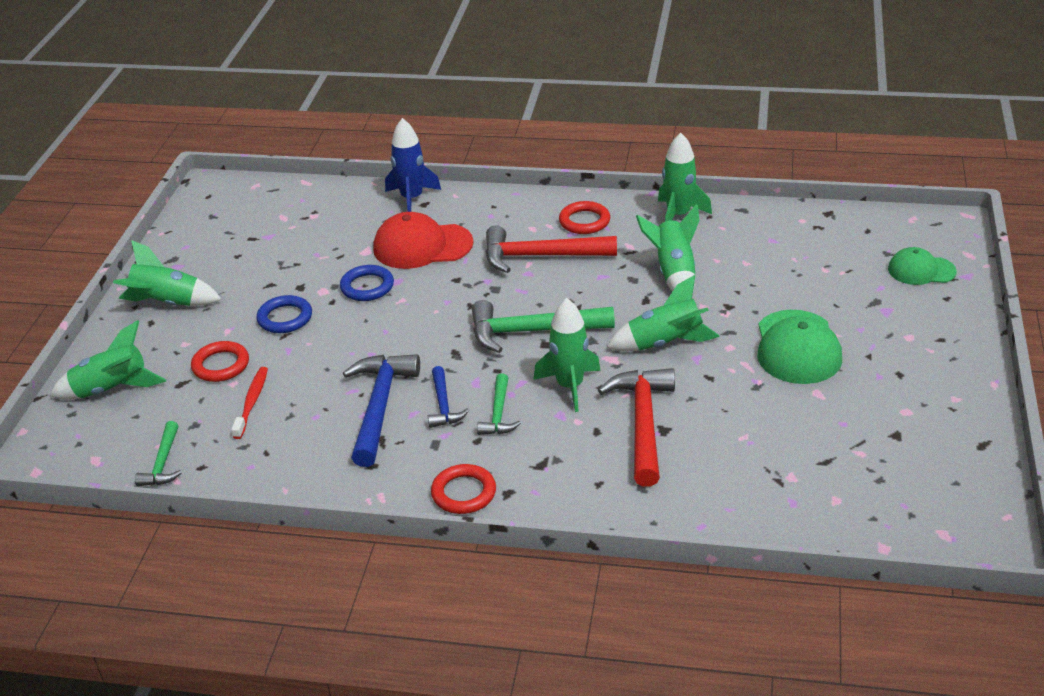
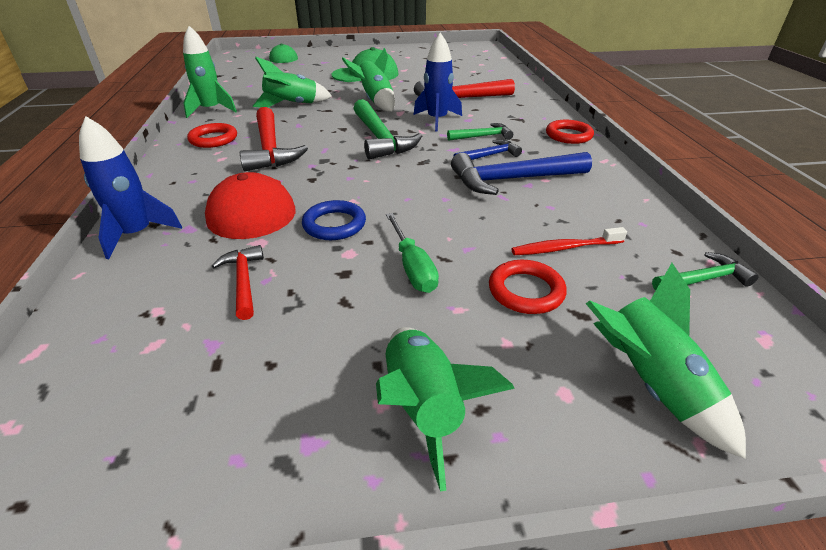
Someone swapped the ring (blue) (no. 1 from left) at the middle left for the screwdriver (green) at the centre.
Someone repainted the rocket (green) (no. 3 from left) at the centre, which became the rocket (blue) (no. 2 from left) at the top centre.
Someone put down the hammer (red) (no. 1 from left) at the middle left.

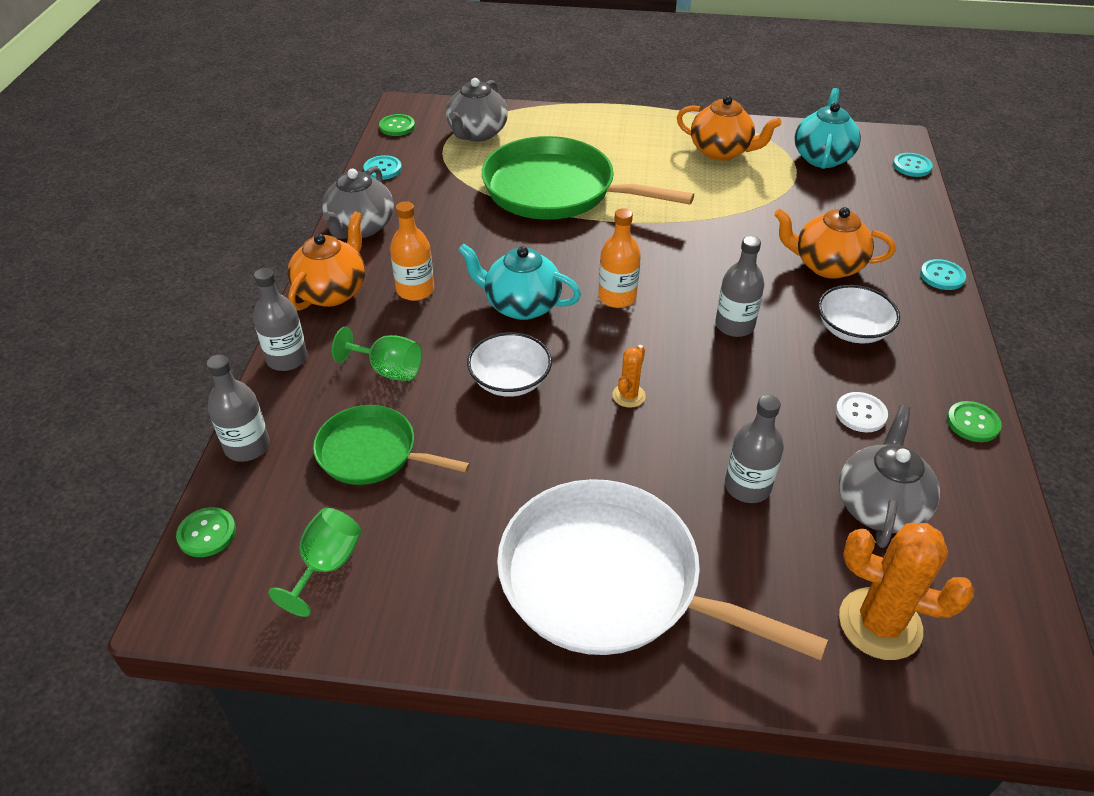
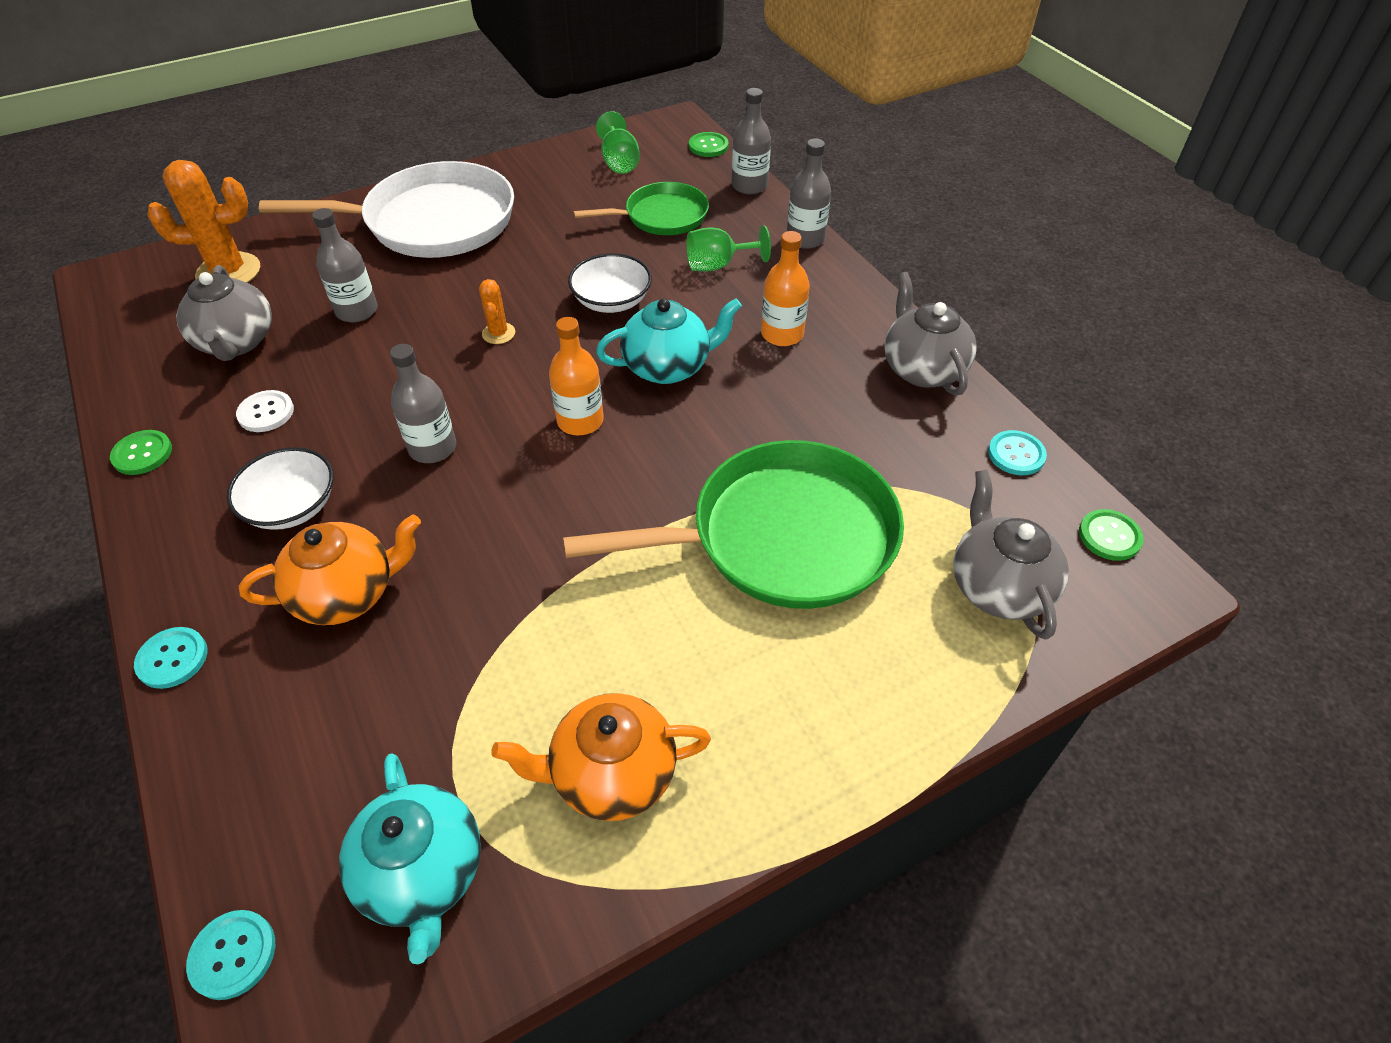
Someone took away the teapot (orange) (no. 1 from left) at the top left.

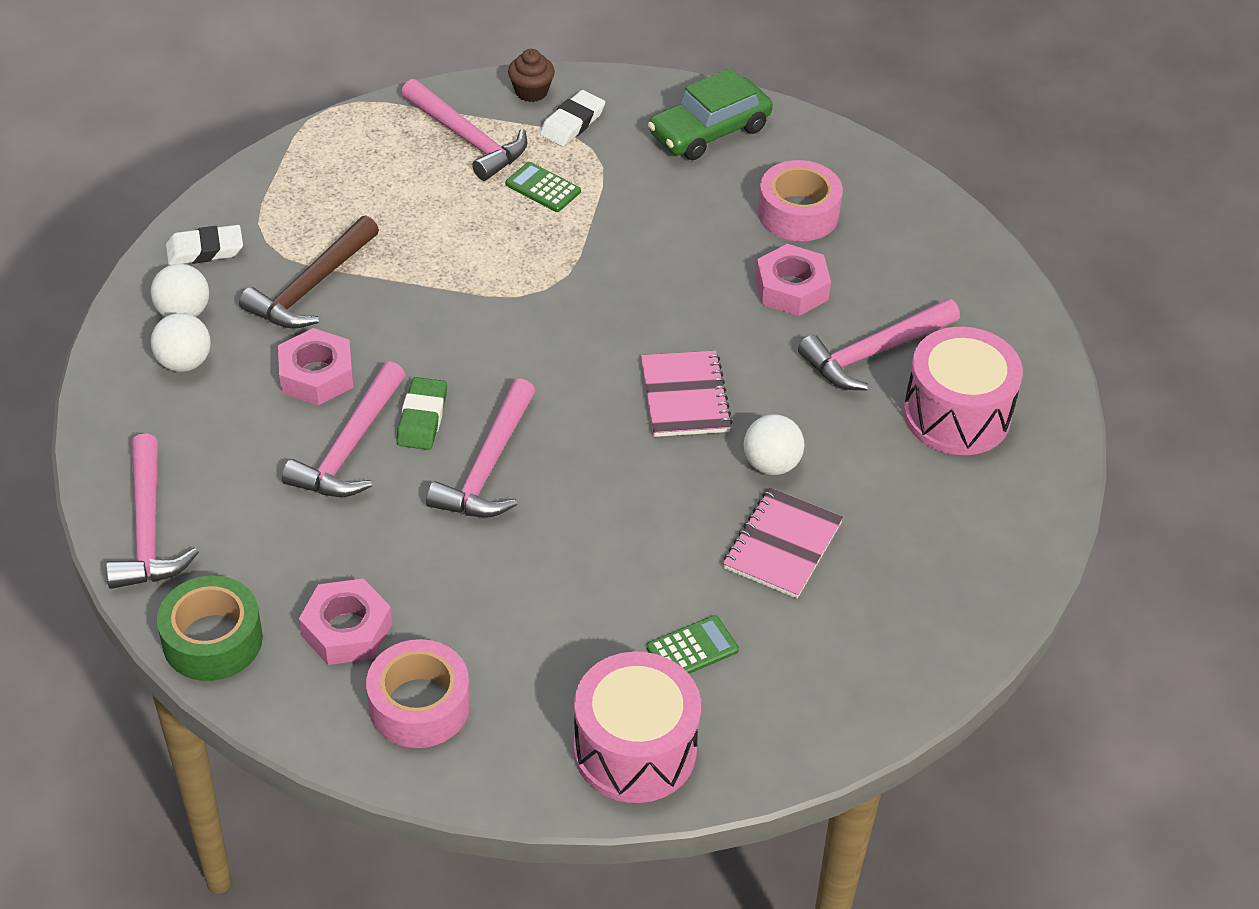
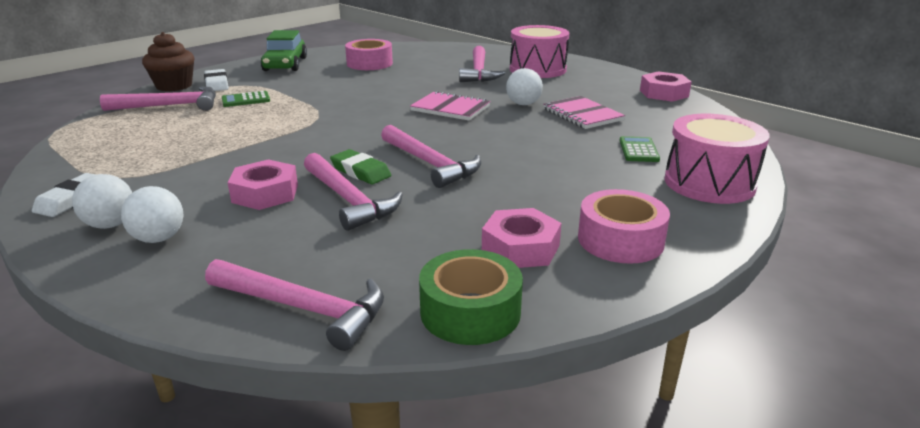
Someone took away the hammer (brown) at the top left.
Someone scaled the cupcake (brown) at the top centre by 1.58.
Someone carried the nut (pink) (no. 3 from left) from the top centre to the top right.

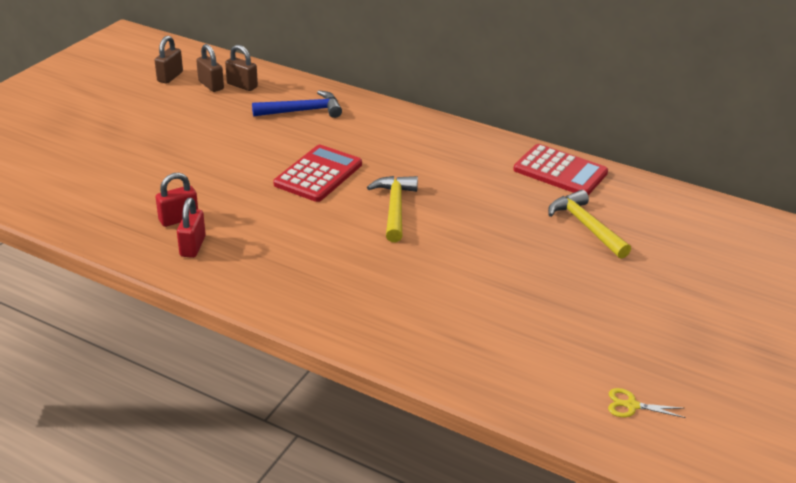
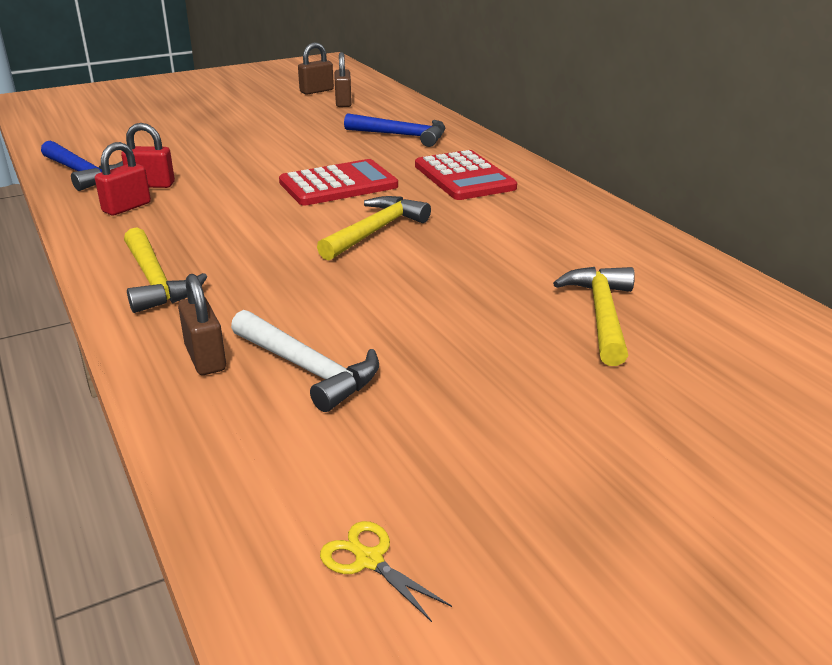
Someone carried the padlock (brown) (no. 3 from left in the first image) from the top left to the middle left.
Someone carried the calculator (red) (no. 2 from left) from the middle right to the top centre.
Someone put down the hammer (blue) (no. 1 from left) at the top left.
Someone put down the hammer (yellow) (no. 1 from left) at the middle left.
Someone put down the hammer (white) at the centre.

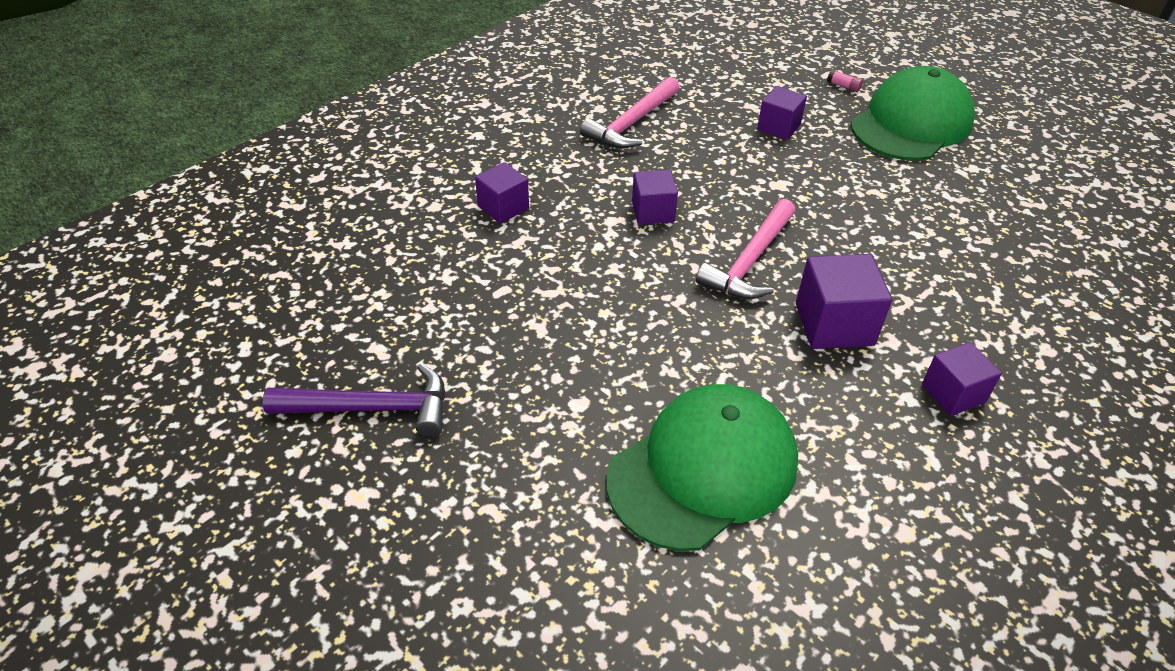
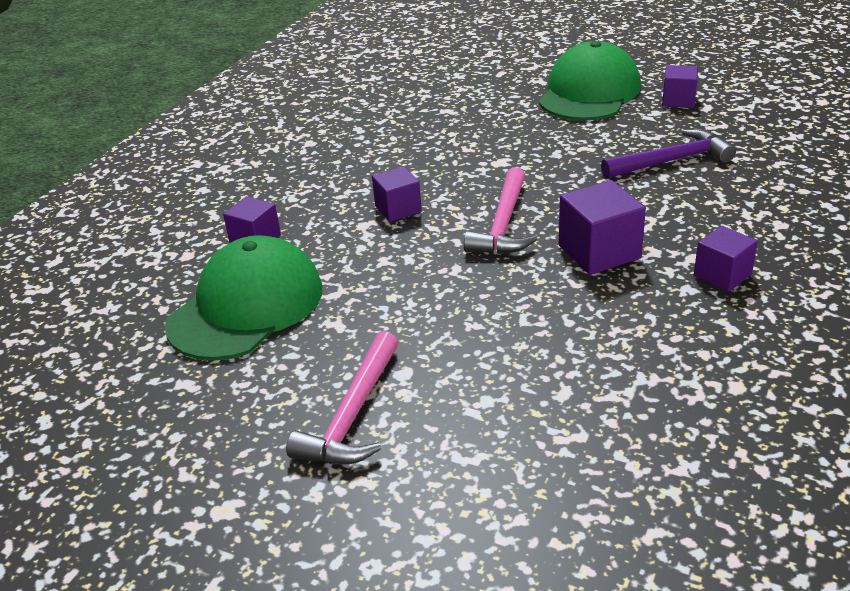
Someone carried the hammer (purple) from the middle left to the top right.
Someone carried the hammer (pink) (no. 1 from left) from the top centre to the bottom centre.
Someone carried the cap (green) (no. 1 from left) from the bottom centre to the middle left.
Someone carried the cube (purple) (no. 3 from left in the first image) from the top centre to the top right.
Someone took away the glue stick (pink) at the top right.

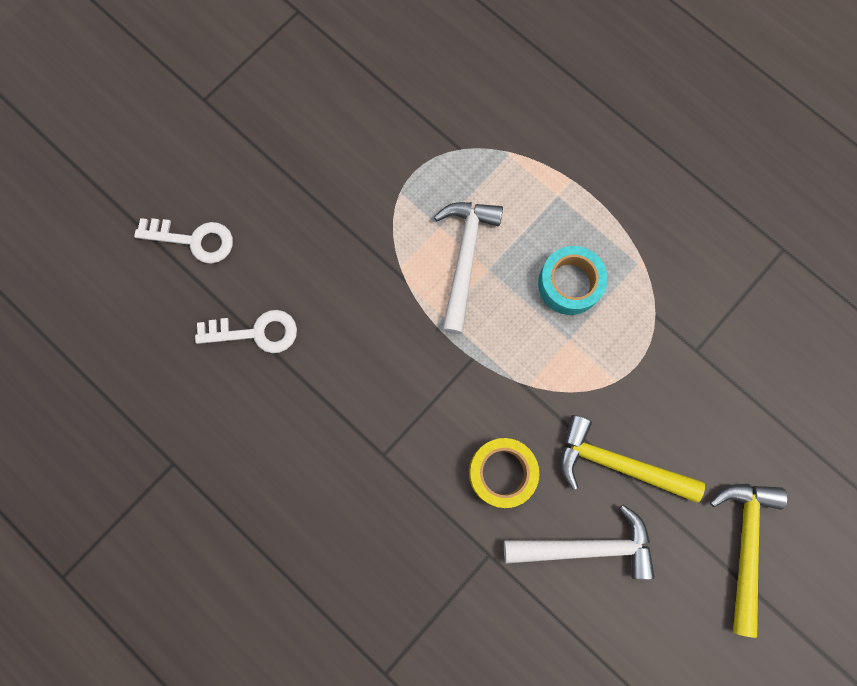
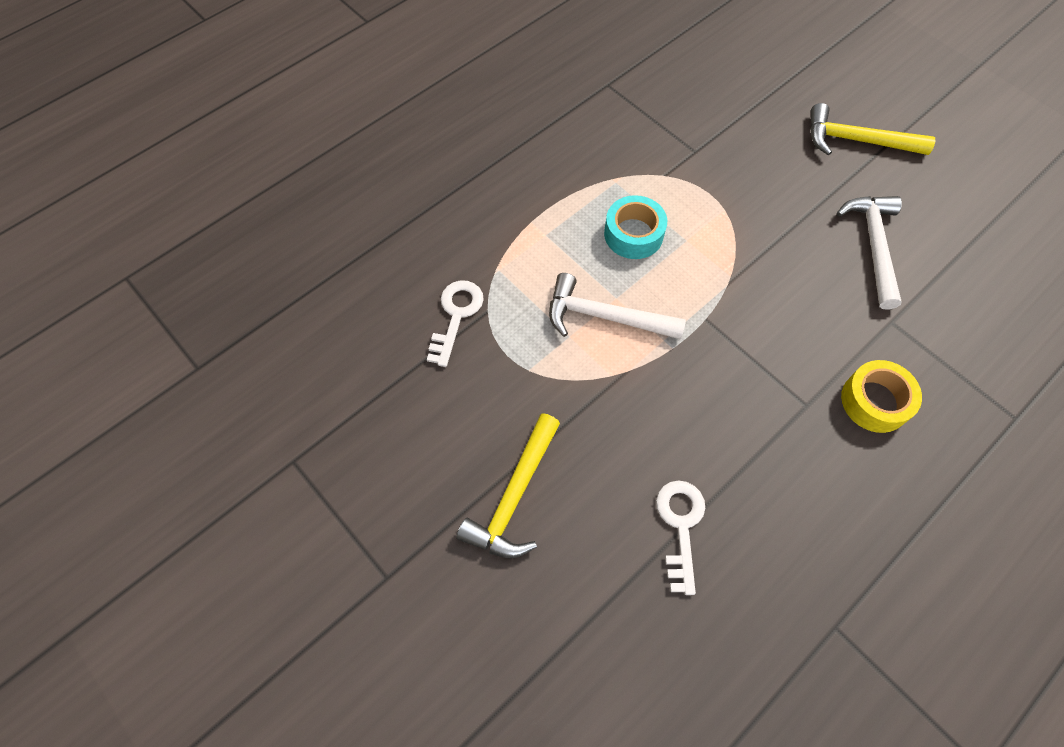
Someone carried the key (white) (no. 1 from left) from the middle left to the centre.
Someone carried the tape (yellow) from the bottom centre to the middle right.
Someone carried the hammer (yellow) (no. 1 from left) from the bottom right to the centre.

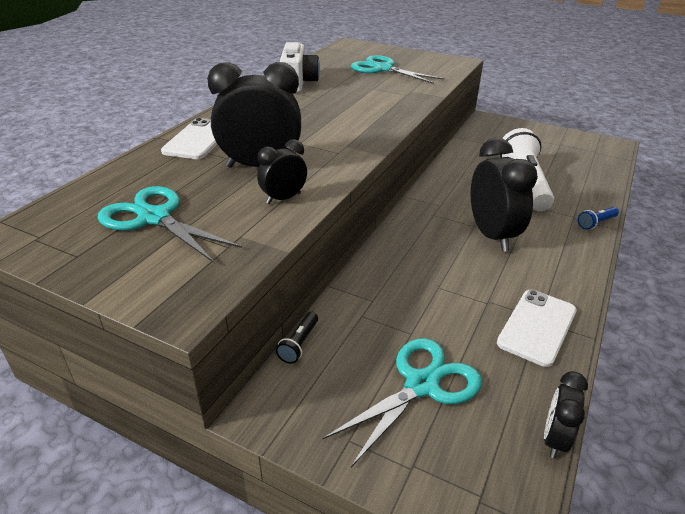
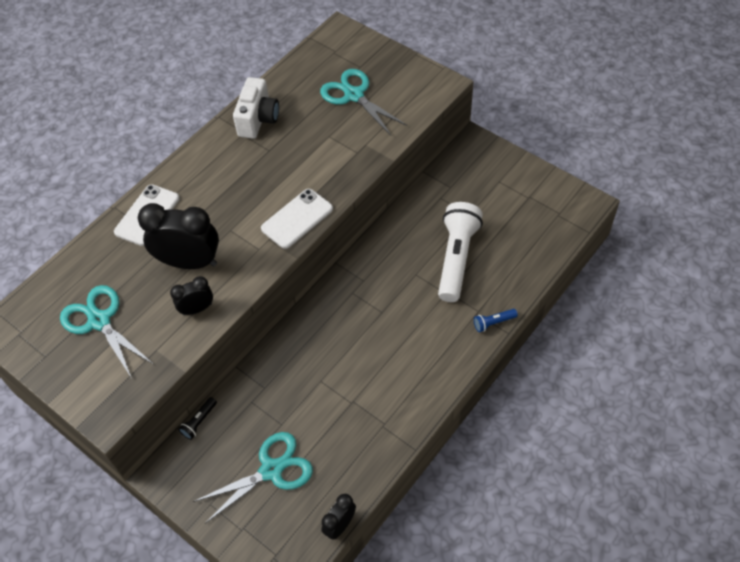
Someone took away the clock (black) (no. 3 from left) at the middle right.
Someone carried the phone (white) (no. 2 from left) from the middle right to the centre.

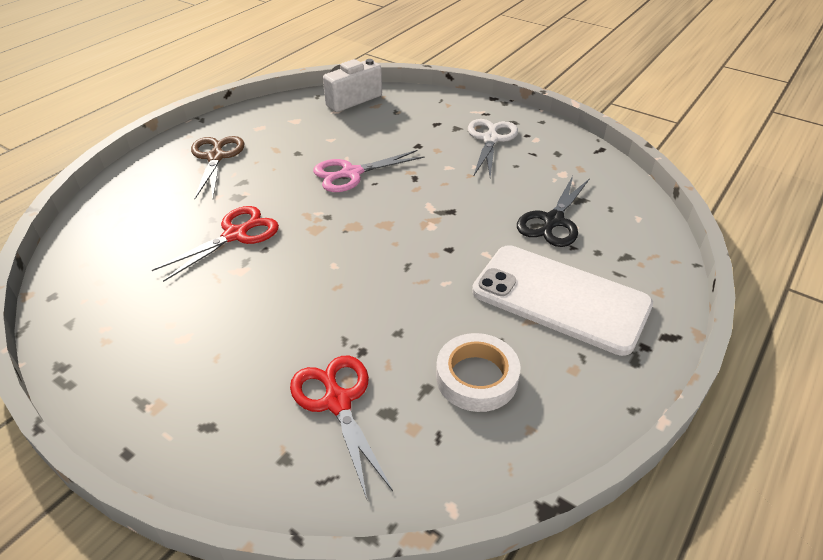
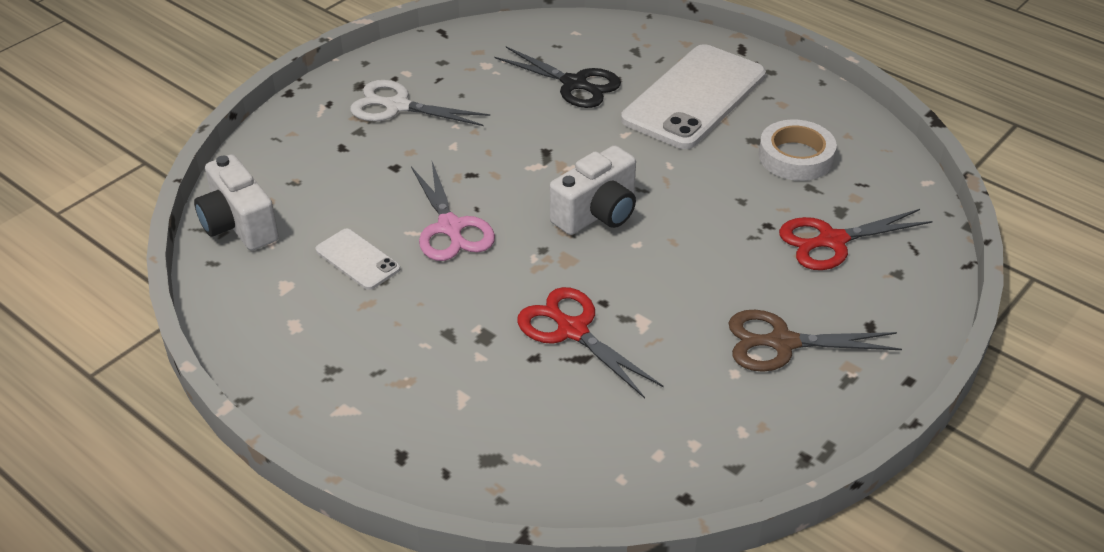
Someone carried the scissors (brown) from the top left to the middle right.
Someone put down the phone (white) (no. 1 from left) at the middle left.
Someone put down the camera (white) (no. 2 from left) at the centre.

